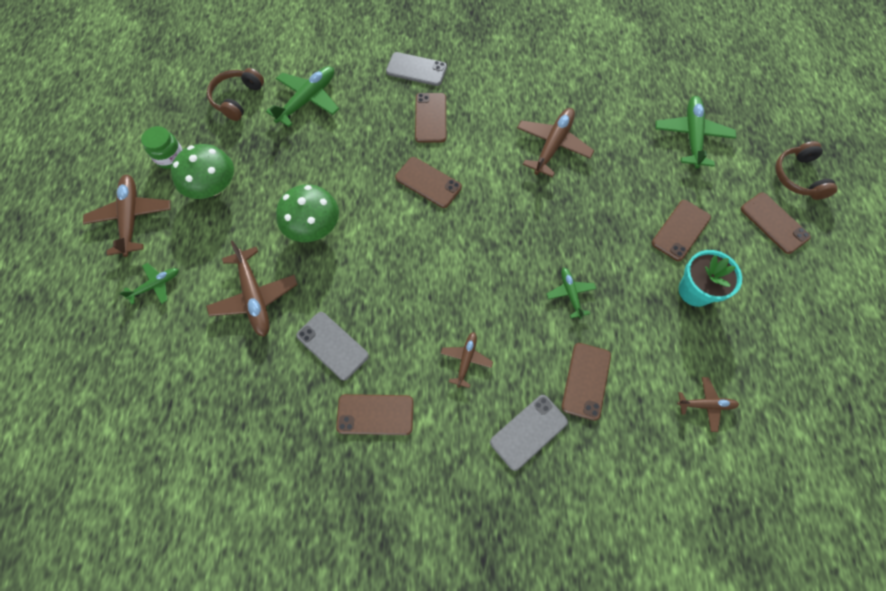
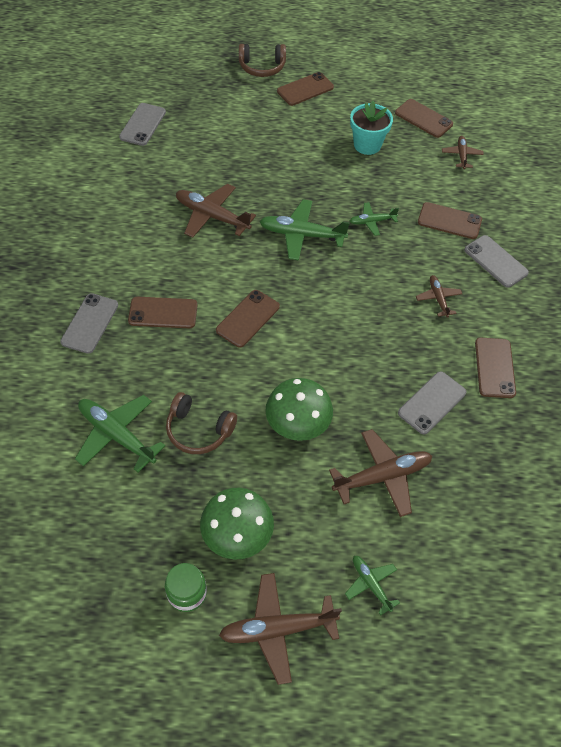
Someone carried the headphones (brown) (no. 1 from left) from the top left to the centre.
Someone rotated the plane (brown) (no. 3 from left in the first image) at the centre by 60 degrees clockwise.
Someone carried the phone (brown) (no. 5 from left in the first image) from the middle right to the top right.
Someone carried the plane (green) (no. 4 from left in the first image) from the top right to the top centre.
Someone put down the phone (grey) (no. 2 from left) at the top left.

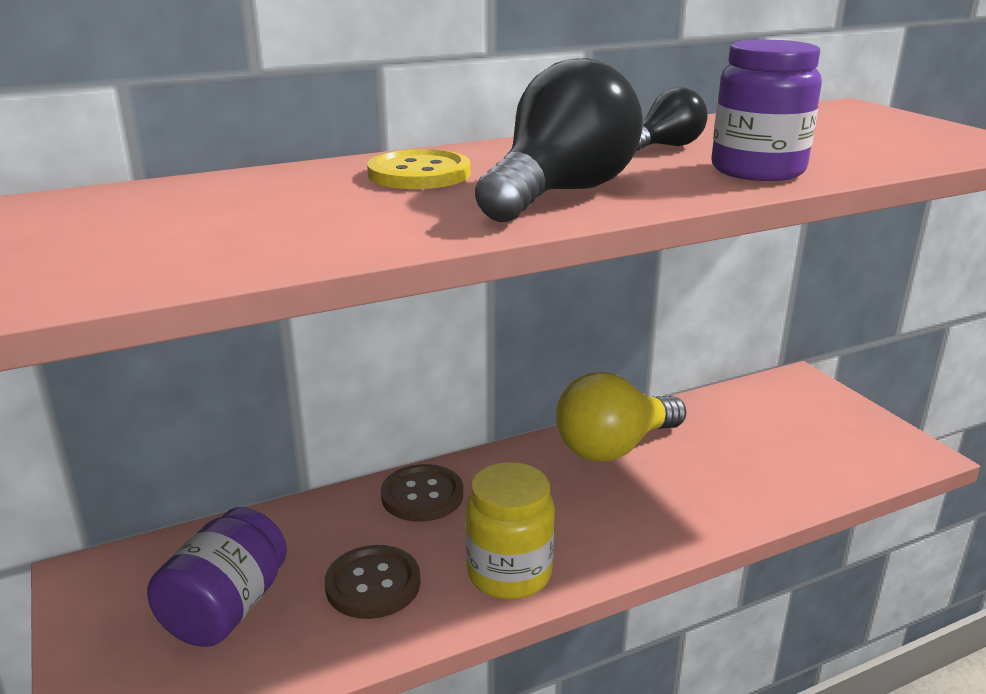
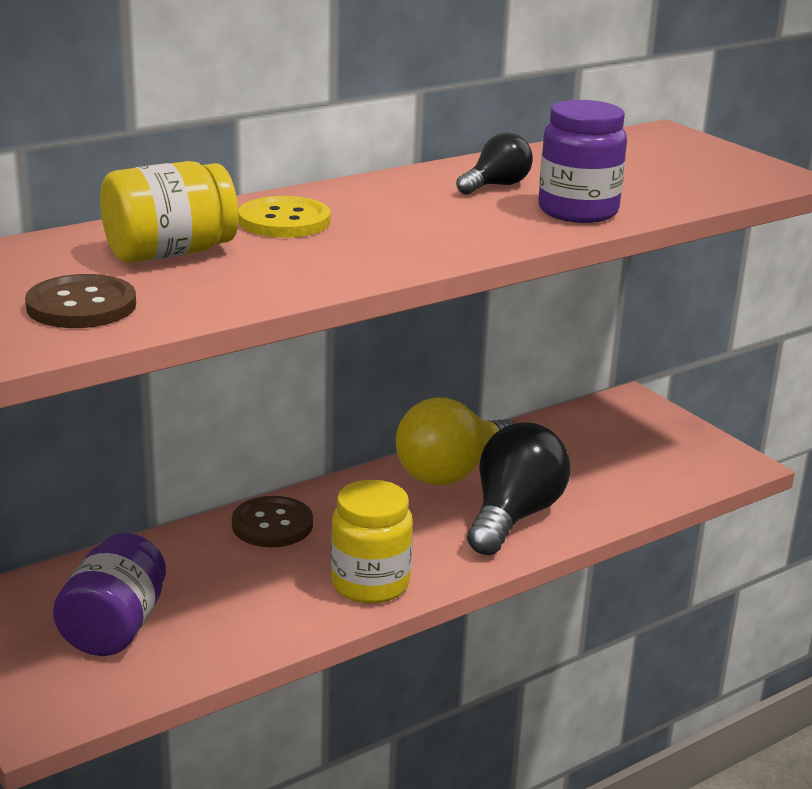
Someone carried the button (brown) (no. 1 from left) from the bottom centre to the middle left.
Someone carried the light bulb (black) (no. 1 from left in the first image) from the top centre to the centre.
Someone put down the jar (yellow) (no. 1 from left) at the top left.

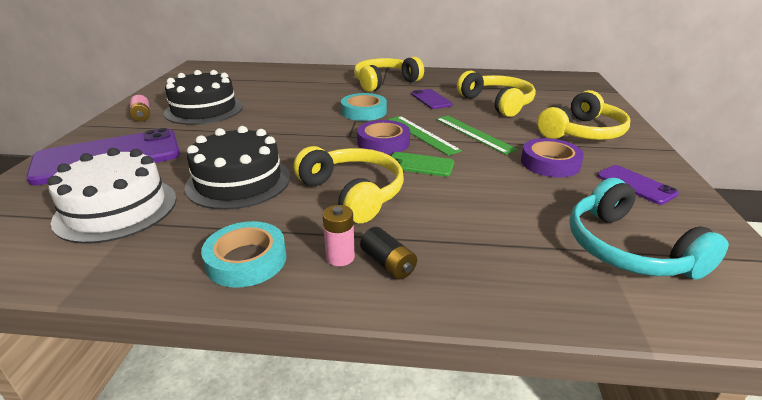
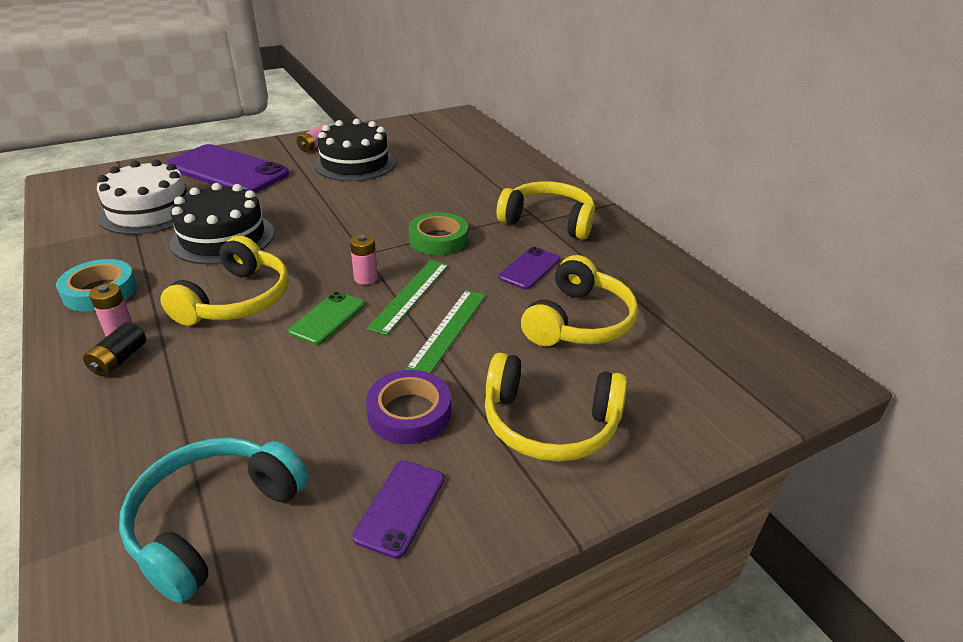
Someone repainted the tape (turquoise) (no. 2 from left) at the top centre, which became the tape (green) at the centre.
Someone swapped the tape (purple) (no. 1 from left) at the centre for the battery (pink) (no. 3 from left) at the centre.
Someone rotated the phone (green) at the centre by 45 degrees clockwise.

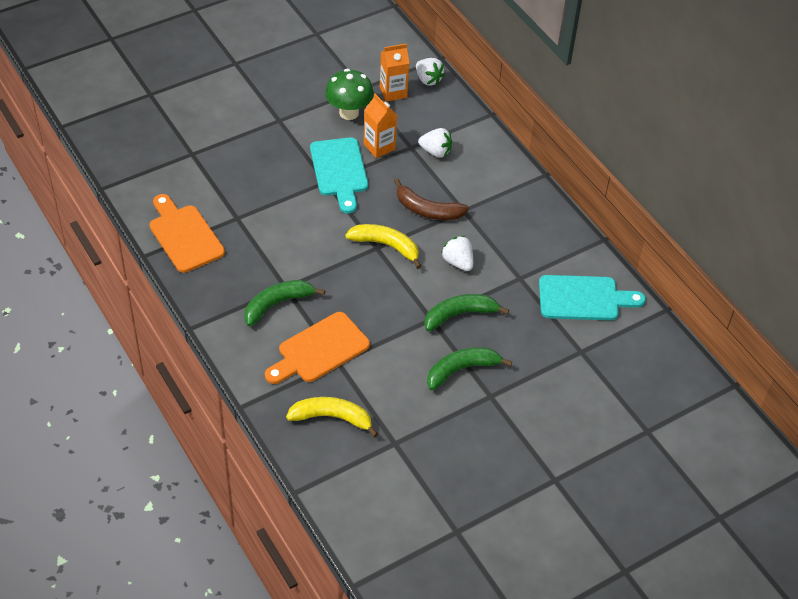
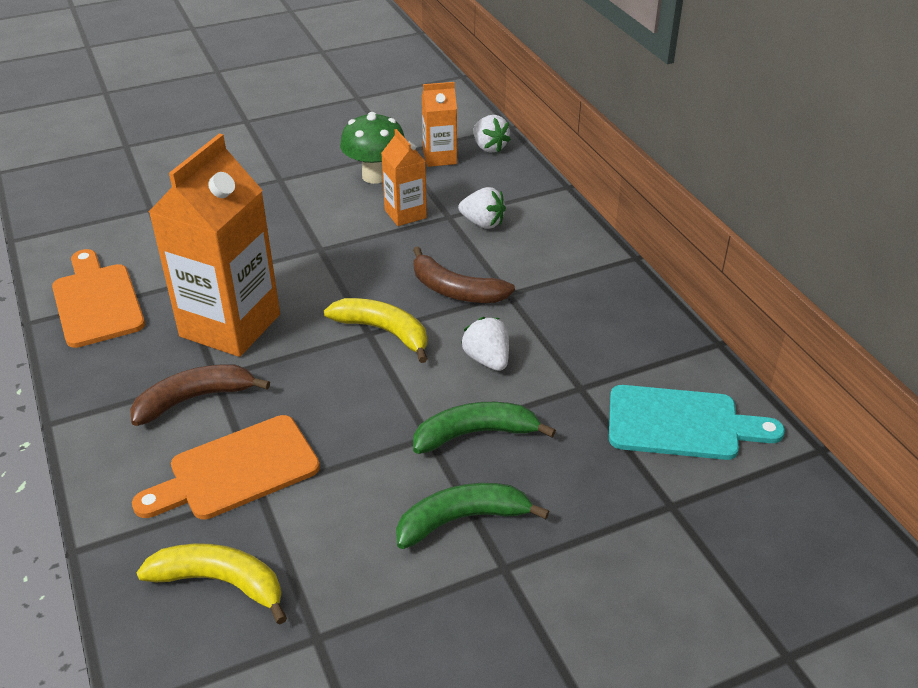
Someone repainted the banana (green) (no. 1 from left) at the centre, which became the banana (brown) (no. 1 from left) at the middle left.
Someone took away the cutting board (turquoise) (no. 1 from left) at the top centre.
Someone put down the carton (orange) (no. 1 from left) at the middle left.

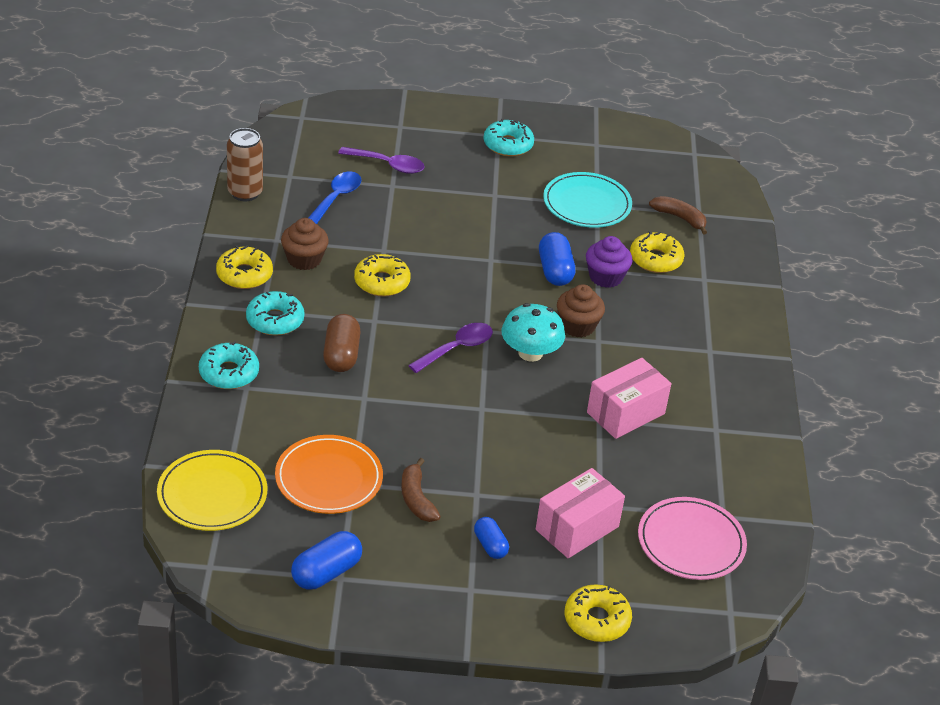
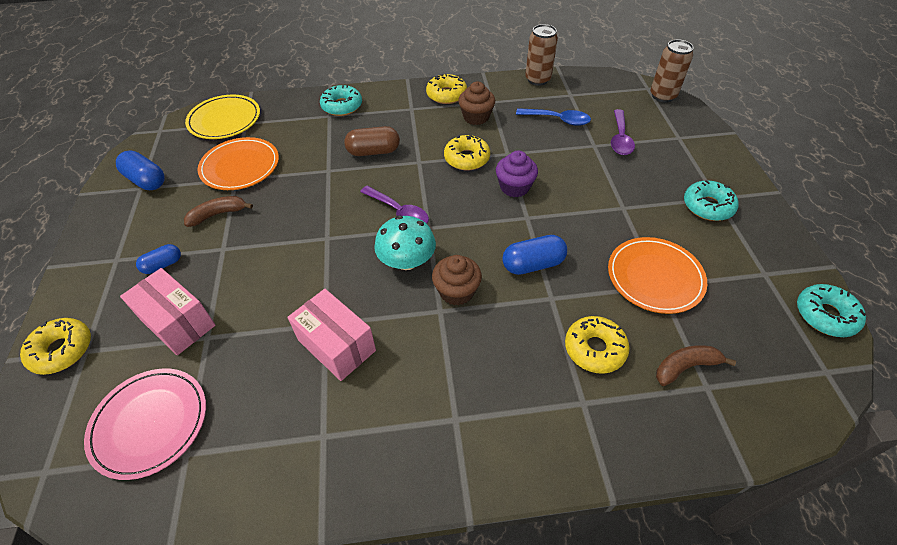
Someone carried the donut (turquoise) (no. 2 from left in the first image) from the middle left to the middle right.
Someone repainted the plate (turquoise) at the top centre, which became the plate (orange) (no. 2 from left) at the middle right.
Someone carried the cupcake (purple) from the centre to the top centre.
Someone rotated the banana (brown) (no. 2 from left) at the top right by 135 degrees counterclockwise.
Someone put down the can (brown) (no. 2 from left) at the top right.

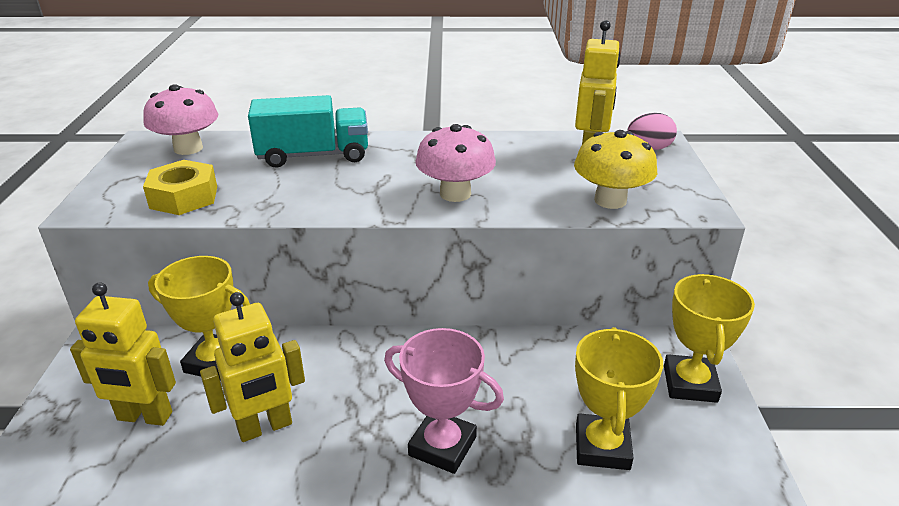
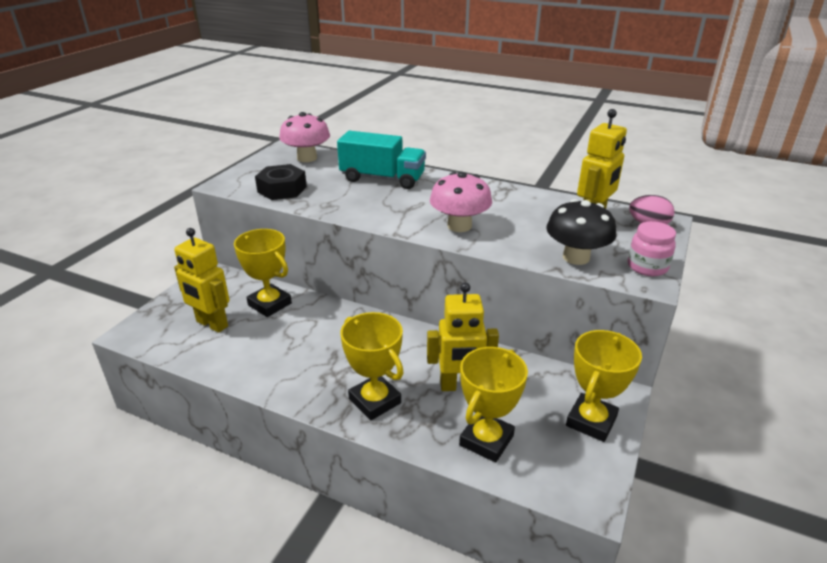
Someone repainted the nut (yellow) at the middle left, which became the nut (black) at the top centre.
Someone carried the robot (yellow) (no. 2 from left) from the bottom left to the centre.
Someone repainted the trophy (pink) at the bottom centre, which became the trophy (yellow) (no. 2 from left) at the centre.
Someone repainted the mushroom (yellow) at the middle right, which became the mushroom (black) at the middle right.
Someone put down the jar (pink) at the middle right.

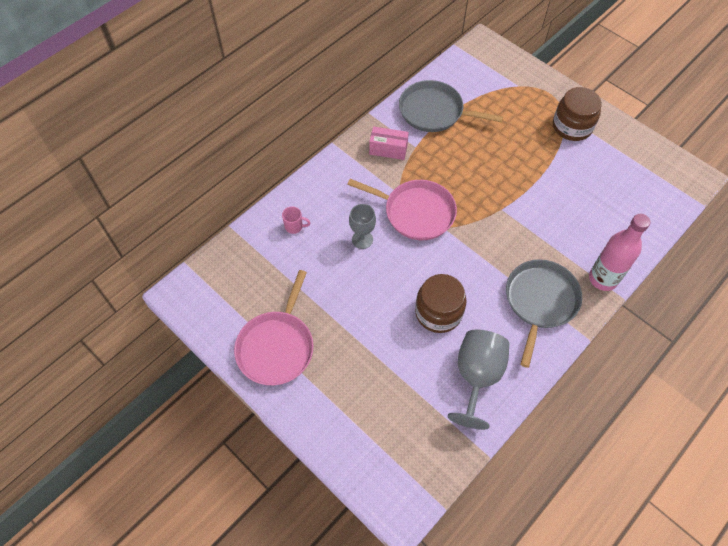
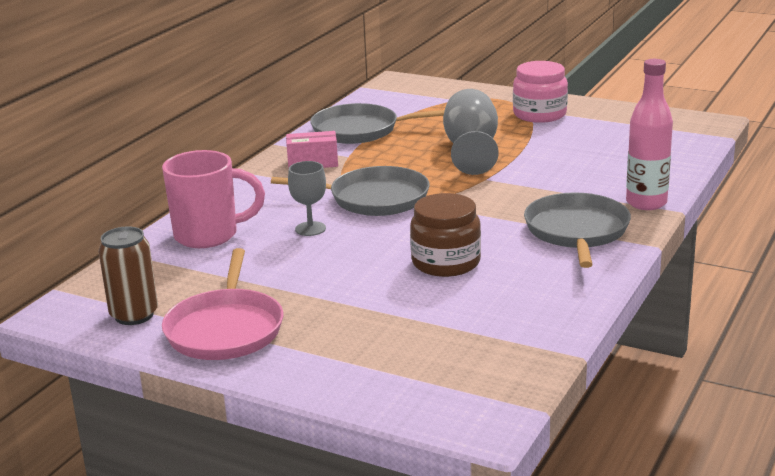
Someone scaled the mug (pink) at the centre by 2.41.
Someone repainted the pan (pink) (no. 2 from left) at the centre, which became the pan (grey) (no. 1 from left) at the centre.
Someone carried the goblet (grey) (no. 2 from left) from the bottom centre to the top centre.
Someone repainted the jar (brown) (no. 2 from left) at the top right, which became the jar (pink) at the top right.
Someone put down the can (brown) at the middle left.

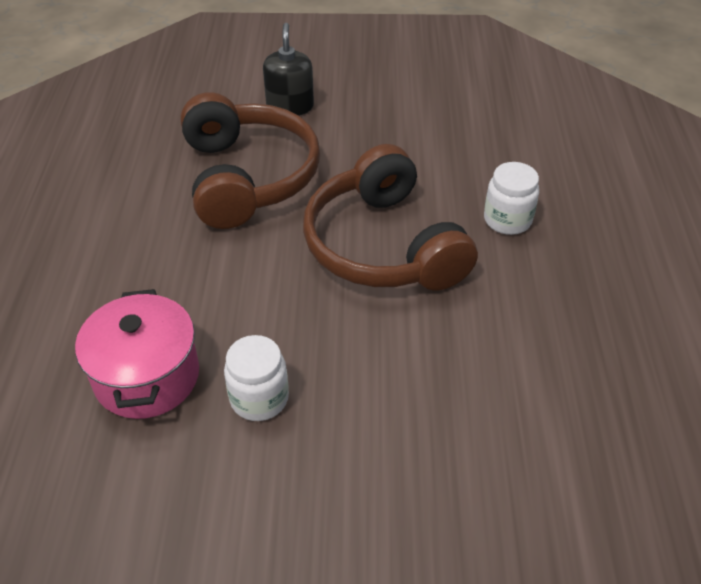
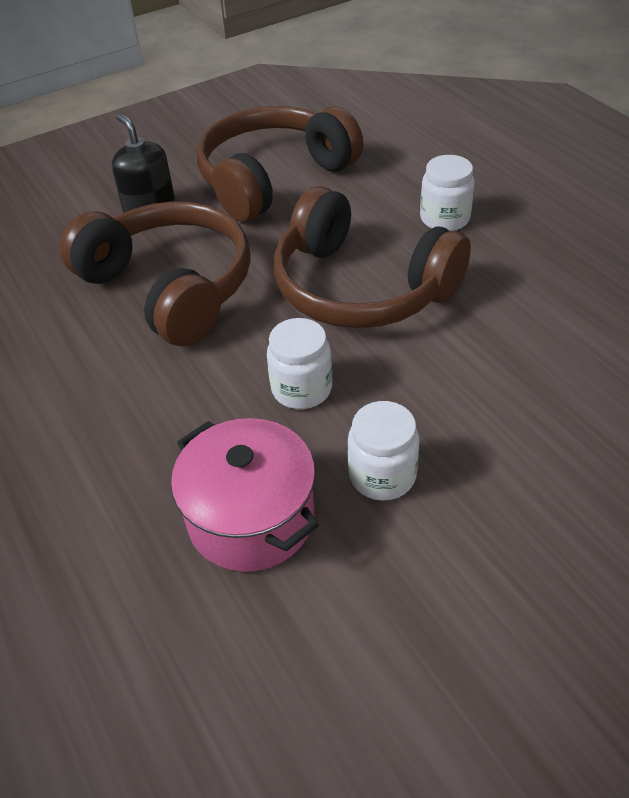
Someone put down the headphones (brown) (no. 2 from left) at the top centre.
Someone put down the jar (white) (no. 1 from left) at the centre.

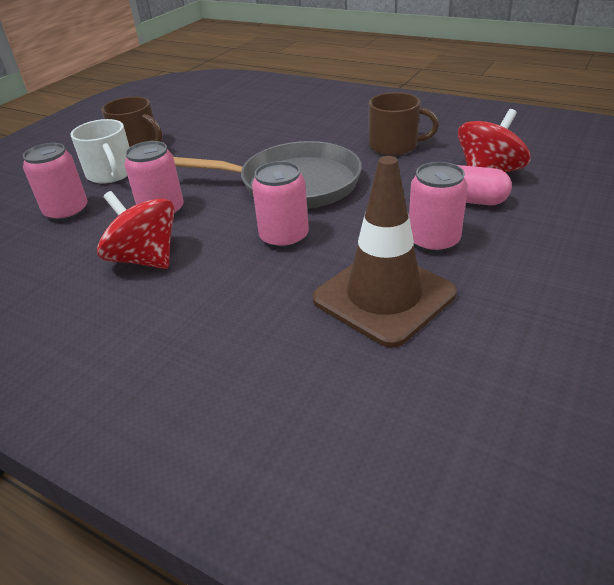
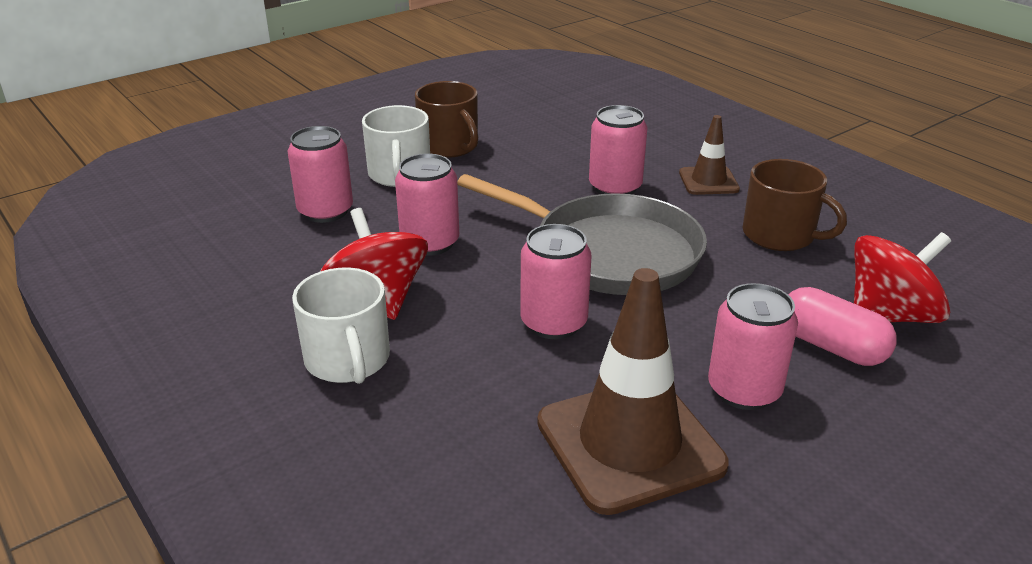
Someone put down the mug (white) (no. 1 from left) at the middle left.
Someone put down the can (pink) (no. 4 from left) at the top centre.
Someone put down the traffic cone (brown) (no. 2 from left) at the top right.

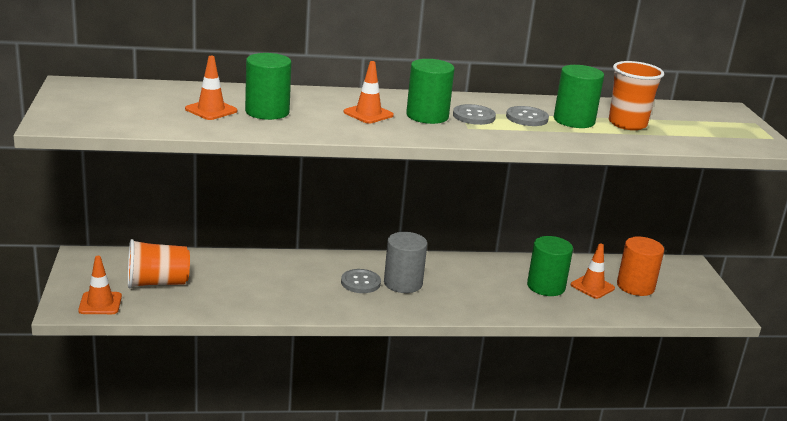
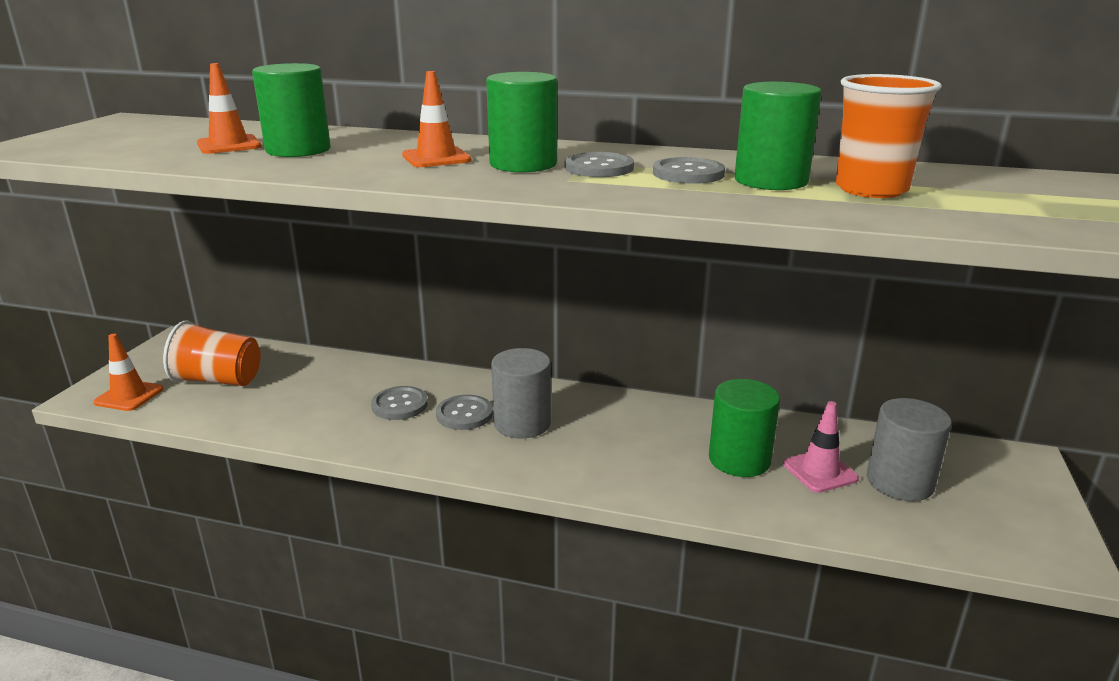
Someone repainted the traffic cone (orange) (no. 4 from left) at the middle right, which became the traffic cone (pink) at the middle right.
Someone repainted the cylinder (orange) at the middle right, which became the cylinder (grey) (no. 2 from left) at the middle right.
Someone put down the button (grey) (no. 1 from left) at the centre.

